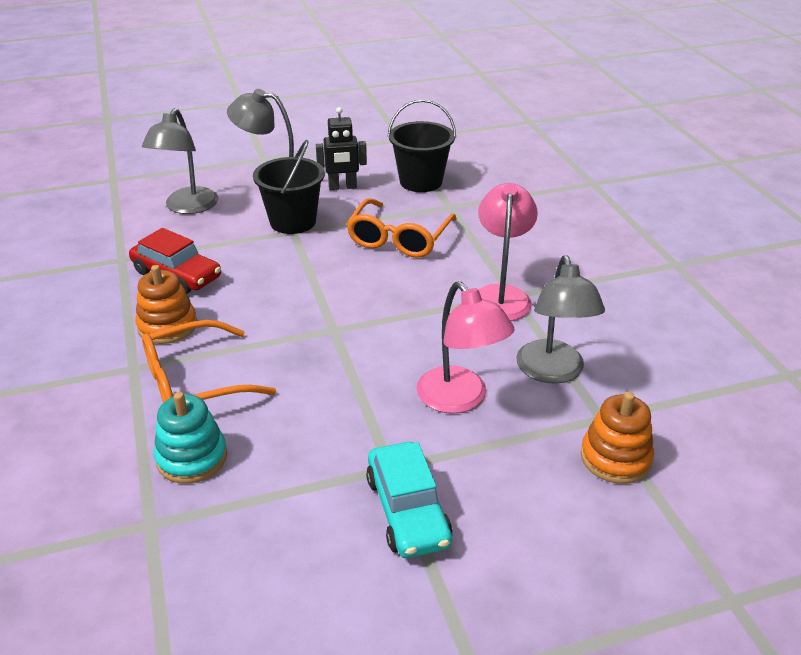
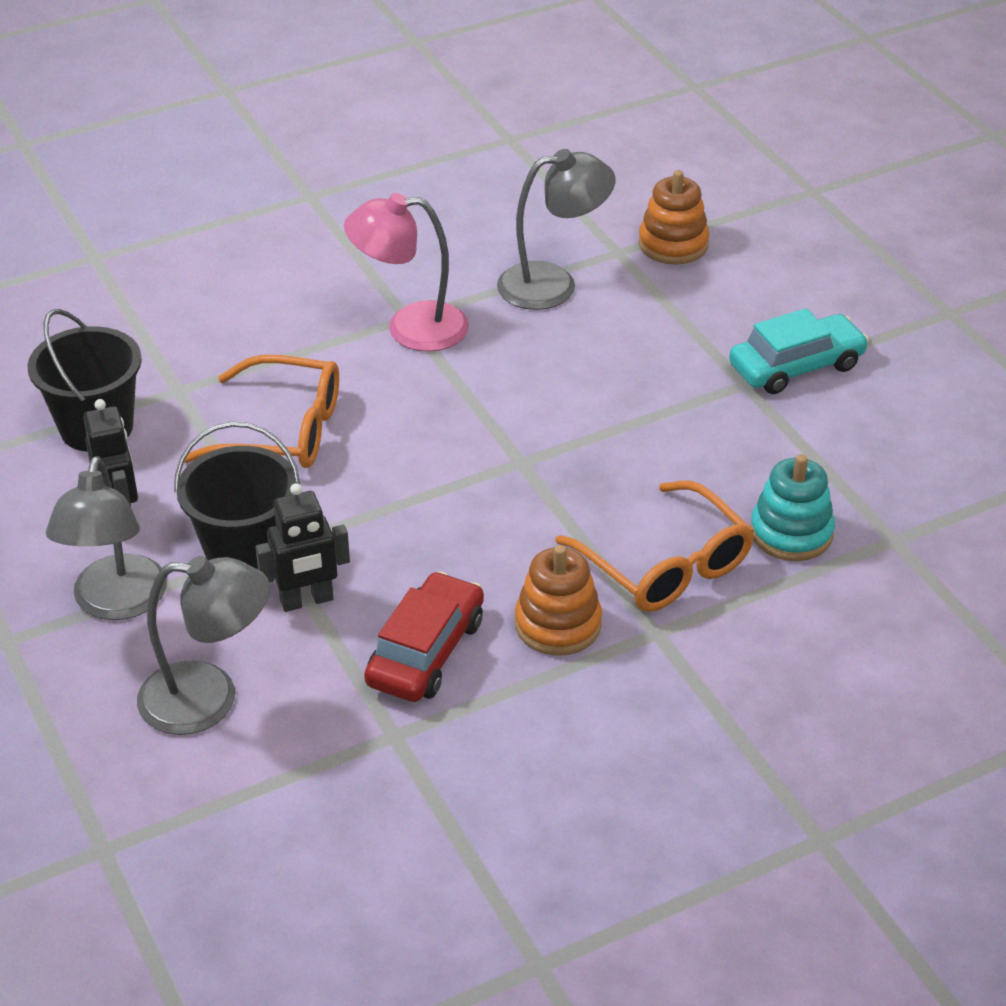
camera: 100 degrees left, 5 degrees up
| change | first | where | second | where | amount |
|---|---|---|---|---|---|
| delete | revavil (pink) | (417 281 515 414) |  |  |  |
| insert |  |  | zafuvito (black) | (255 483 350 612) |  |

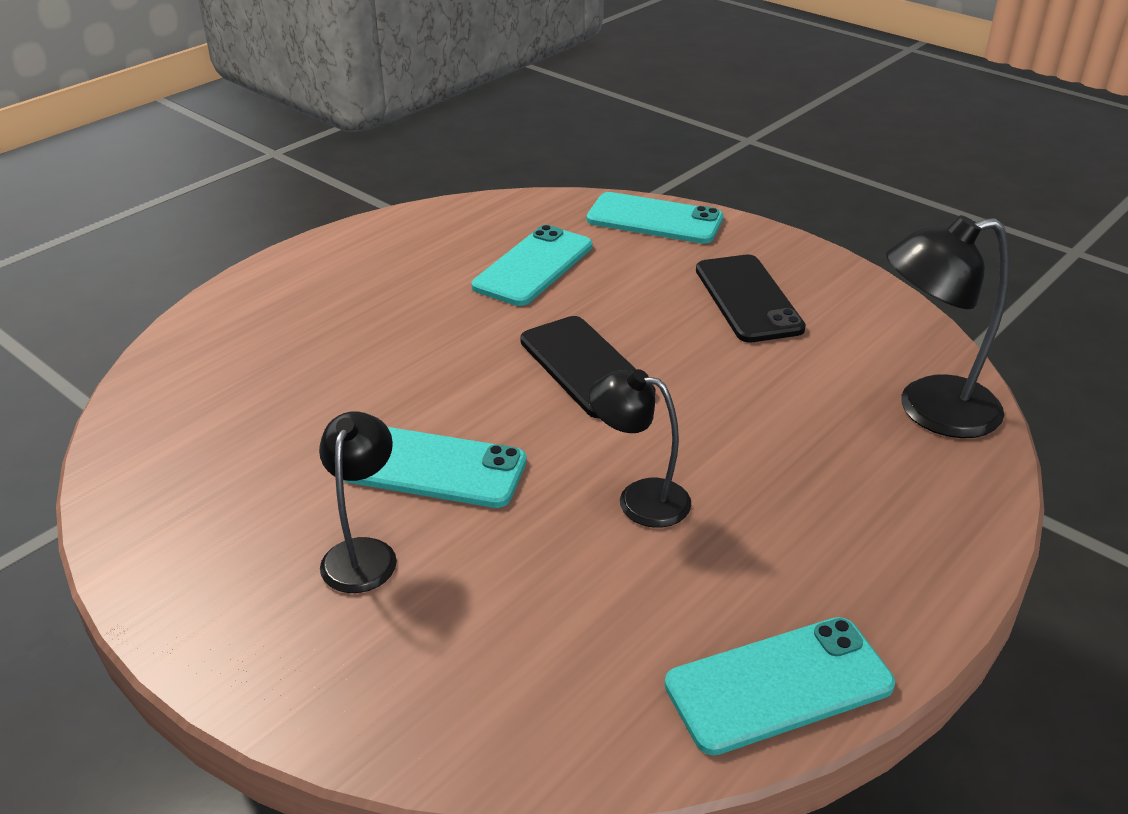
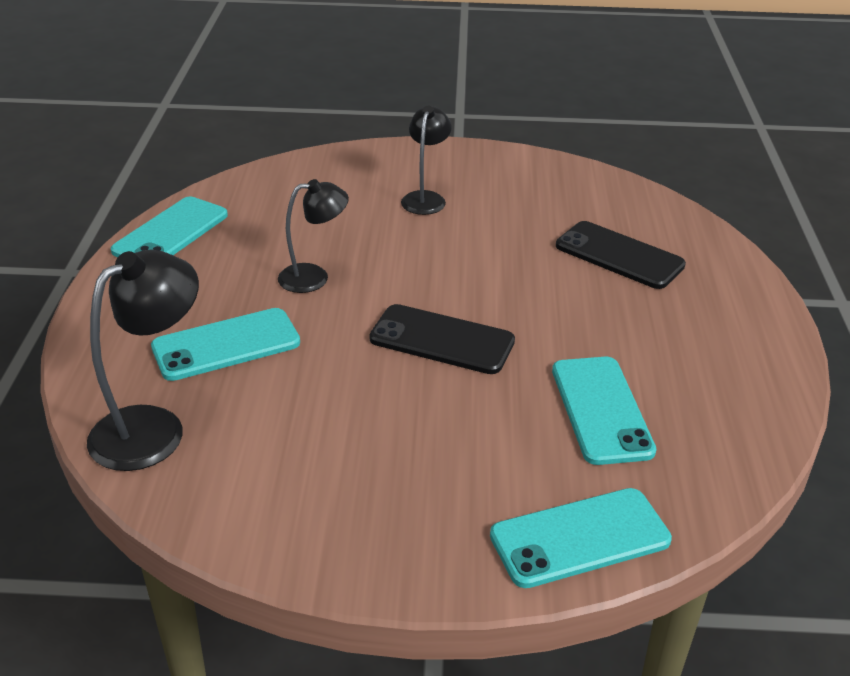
camera: 140 degrees right, 0 degrees up
| change | first | where | second | where | amount |
|---|---|---|---|---|---|
| move | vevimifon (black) | (696 255 806 342) |  | (556 221 686 289) |  |
| rotate | revavil (black) | (319 411 397 593) |  | (401 106 452 215) | 135 degrees counterclockwise |
| move | vevimifon (turquoise) | (343 427 527 508) |  | (151 308 300 381) |  |

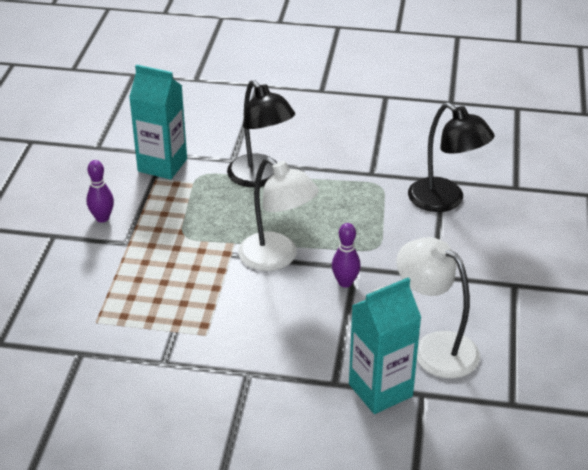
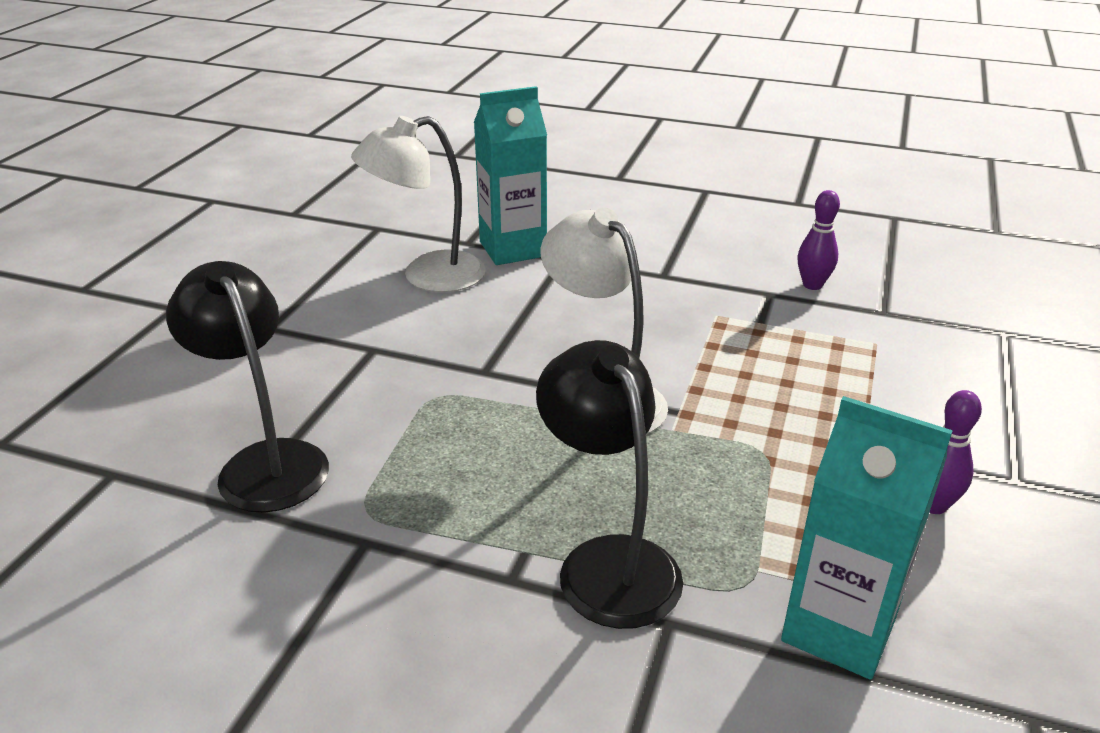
camera: 170 degrees left, 5 degrees down
| change | first | where | second | where | amount |
|---|---|---|---|---|---|
| move | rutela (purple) | (332 223 361 288) |  | (798 190 840 290) |  |
| rotate | revavil (white) | (396 237 480 379) |  | (351 116 486 292) | 105 degrees clockwise |

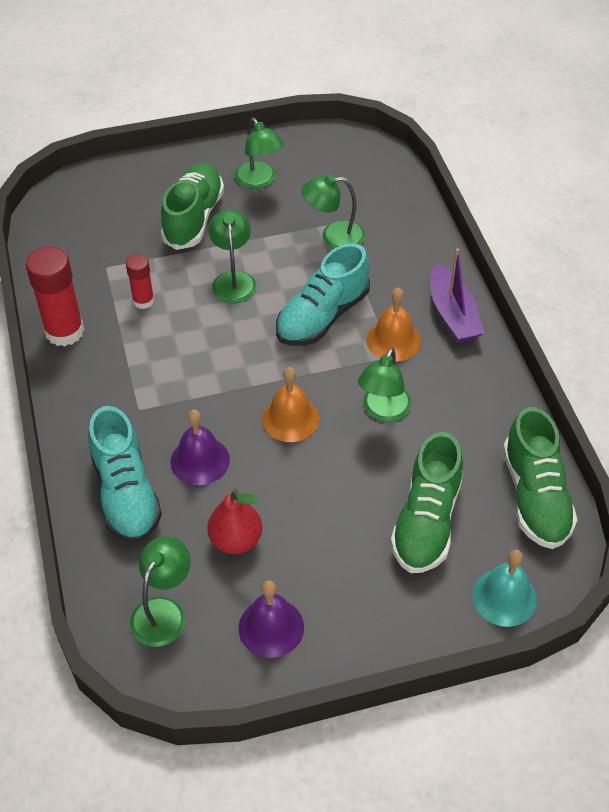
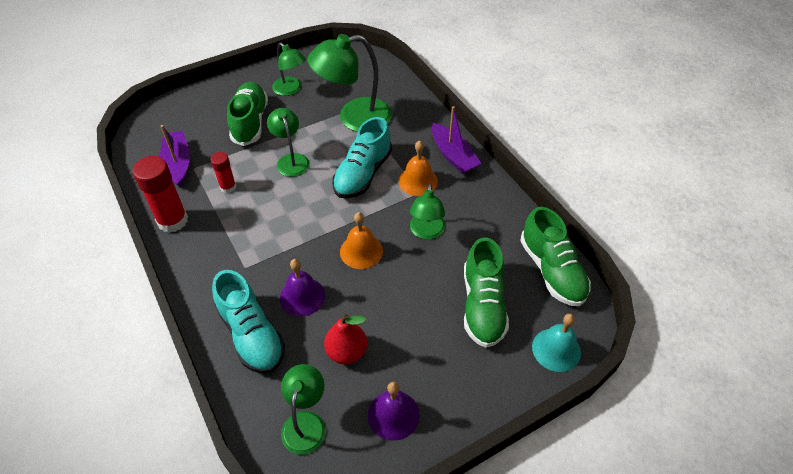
camera: 15 degrees left, 0 degrees up
| change | first | where | second | where | amount |
|---|---|---|---|---|---|
| resize | revavil (green) | (302 174 365 249) |  | (307 34 392 132) | x1.71 |
| insert |  |  | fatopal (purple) | (160 125 190 188) |  |

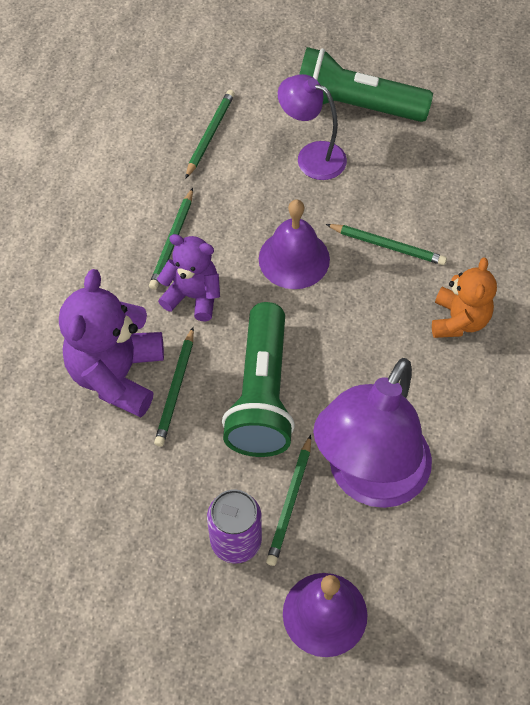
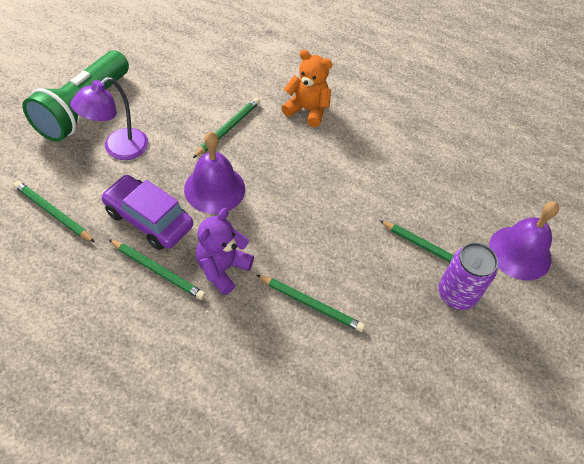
camera: 80 degrees left, 5 degrees down
| change | first | where | second | where | amount |
|---|---|---|---|---|---|
| delete | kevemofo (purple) | (59 269 164 417) |  |  |  |
| delete | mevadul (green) | (222 302 295 457) |  |  |  |
| delete | revavil (purple) | (313 358 432 508) |  |  |  |
| insert |  |  | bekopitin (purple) | (101 175 193 250) |  |

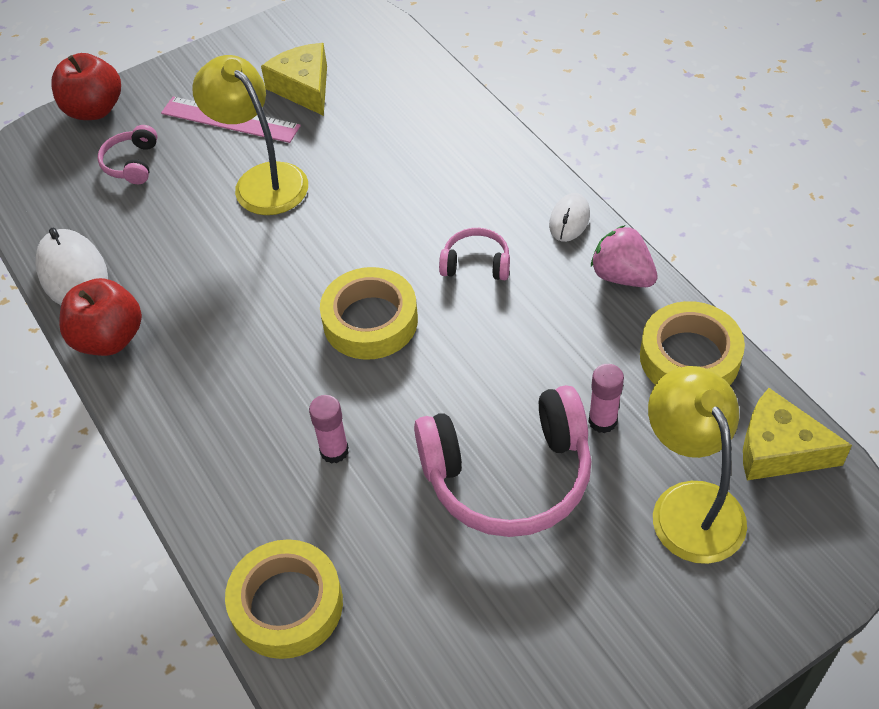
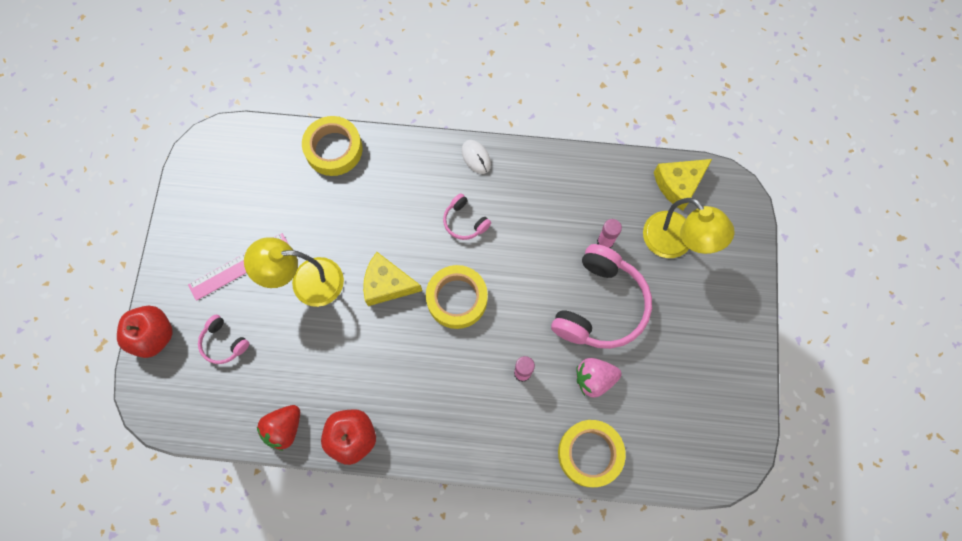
camera: 55 degrees left, 20 degrees up
| change | first | where | second | where | amount |
|---|---|---|---|---|---|
| move | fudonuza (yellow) | (261 43 327 116) |  | (363 252 422 306) |  |
| move | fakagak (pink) | (591 225 658 287) |  | (576 358 622 397) |  |
| replace | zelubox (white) | (35 228 108 305) | fakagak (red) | (257 405 300 451) |  |
| rotate | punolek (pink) | (439 228 510 280) |  | (443 194 491 240) | 90 degrees counterclockwise |
| move | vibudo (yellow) | (640 301 745 385) |  | (302 116 363 176) |  |
| rotate | revavil (yellow) | (648 366 747 564) |  | (643 198 735 258) | 150 degrees counterclockwise |

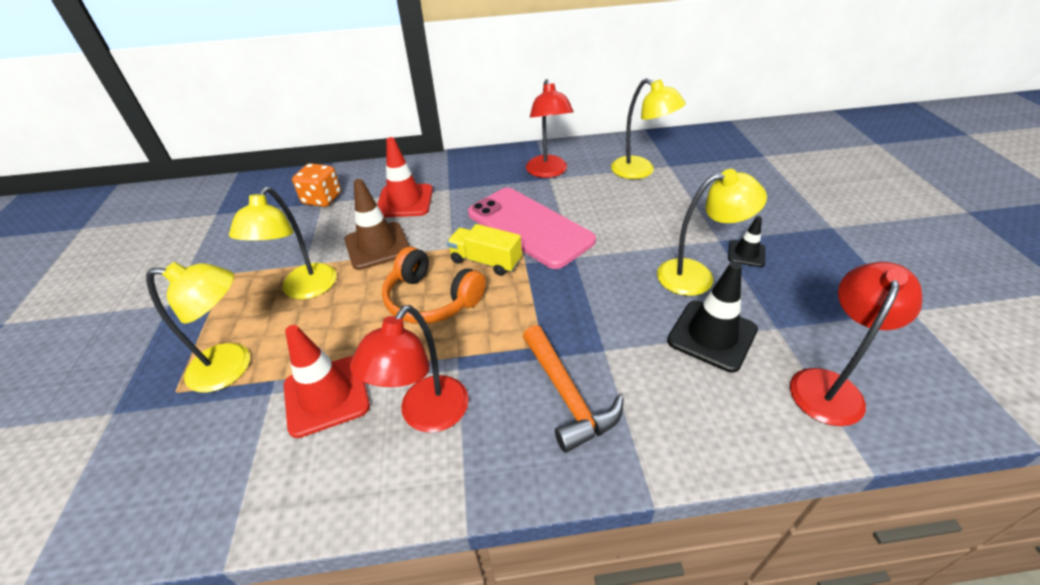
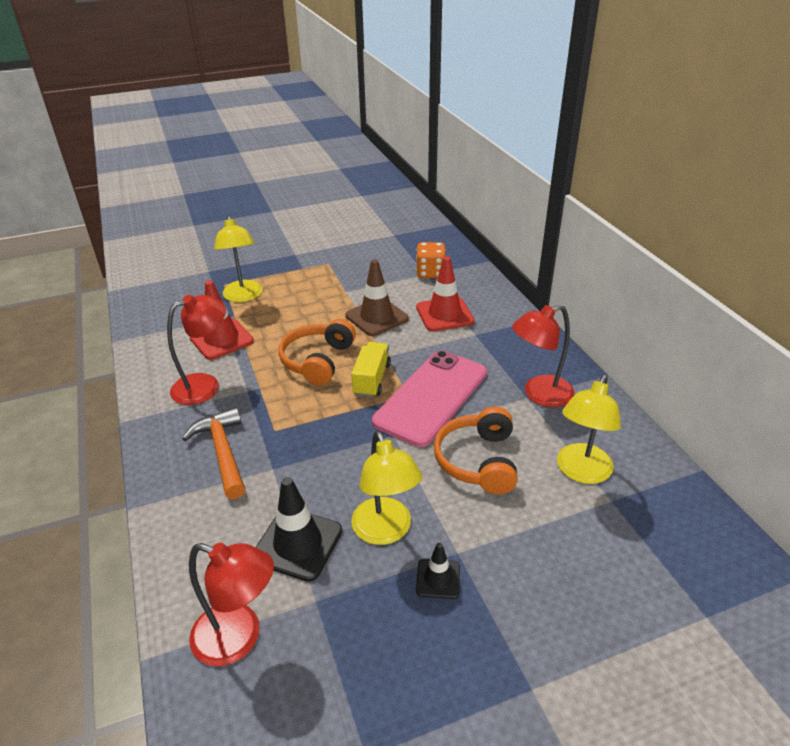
camera: 75 degrees right, 5 degrees down
| change | first | where | second | where | amount |
|---|---|---|---|---|---|
| delete | revavil (yellow) | (229 187 337 299) |  |  |  |
| rotate | revavil (red) | (350 305 469 433) |  | (167 295 226 405) | 135 degrees clockwise |
| rotate | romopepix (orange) | (523 325 624 453) |  | (182 407 245 499) | 105 degrees clockwise |
| insert |  |  | punolek (orange) | (434 406 518 494) |  |

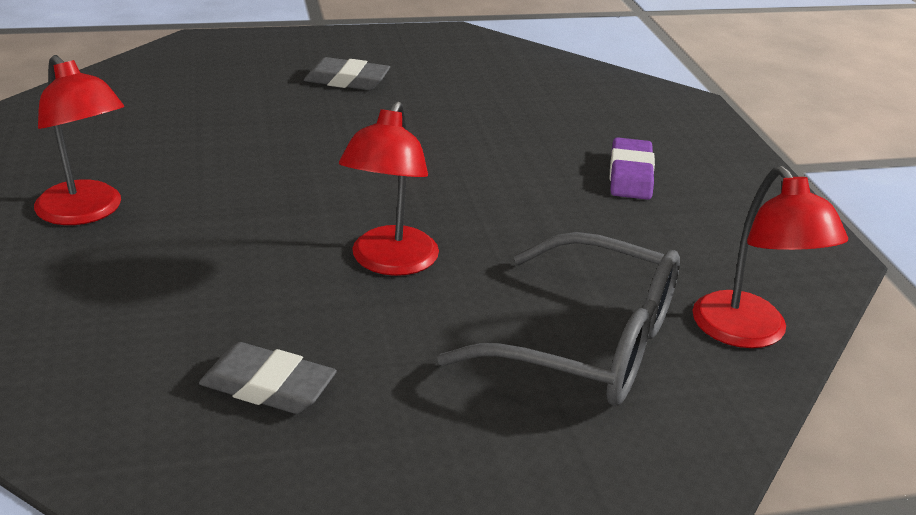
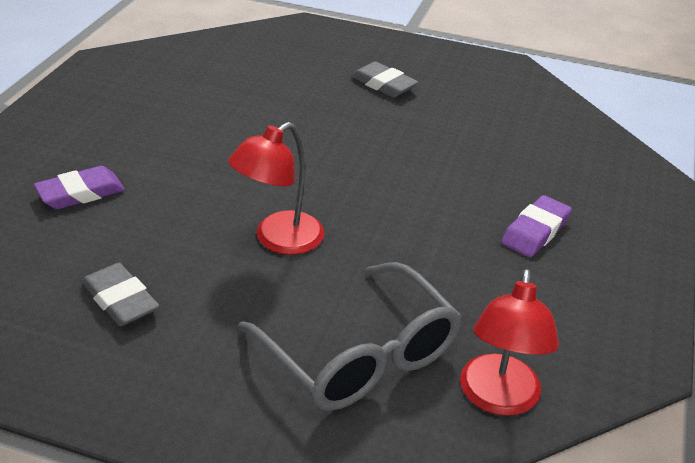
camera: 30 degrees right, 5 degrees up
| change | first | where | second | where | amount |
|---|---|---|---|---|---|
| delete | revavil (red) | (34 55 124 225) |  |  |  |
| insert |  |  | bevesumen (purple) | (34 166 125 209) |  |

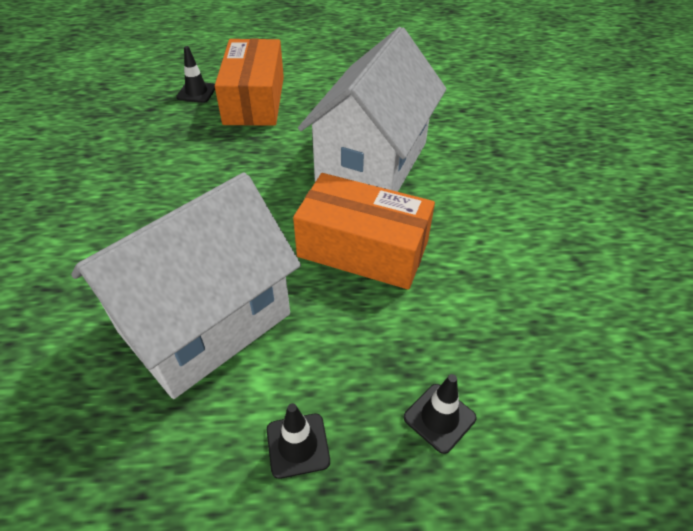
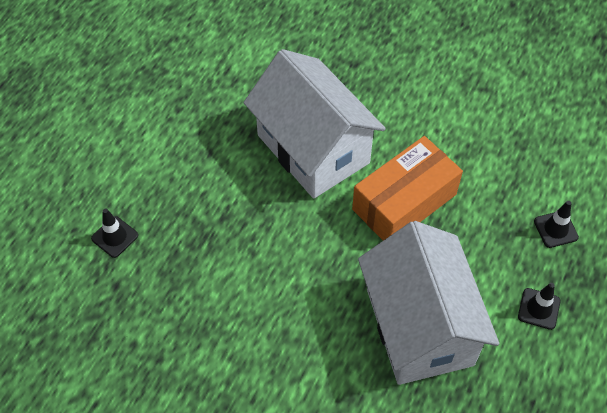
camera: 60 degrees left, 10 degrees up
| change | first | where | second | where | amount |
|---|---|---|---|---|---|
| delete | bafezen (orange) | (215 38 284 126) |  |  |  |

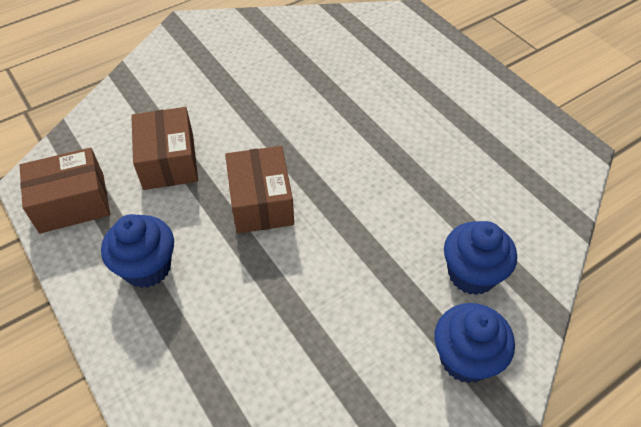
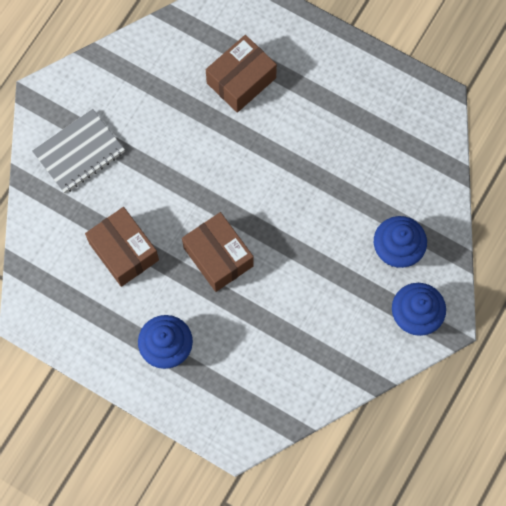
camera: 25 degrees left, 20 degrees up
| change | first | where | second | where | amount |
|---|---|---|---|---|---|
| move | bafezen (brown) | (20 148 110 234) |  | (206 35 277 113) |  |
| insert |  |  | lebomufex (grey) | (32 109 125 194) |  |

